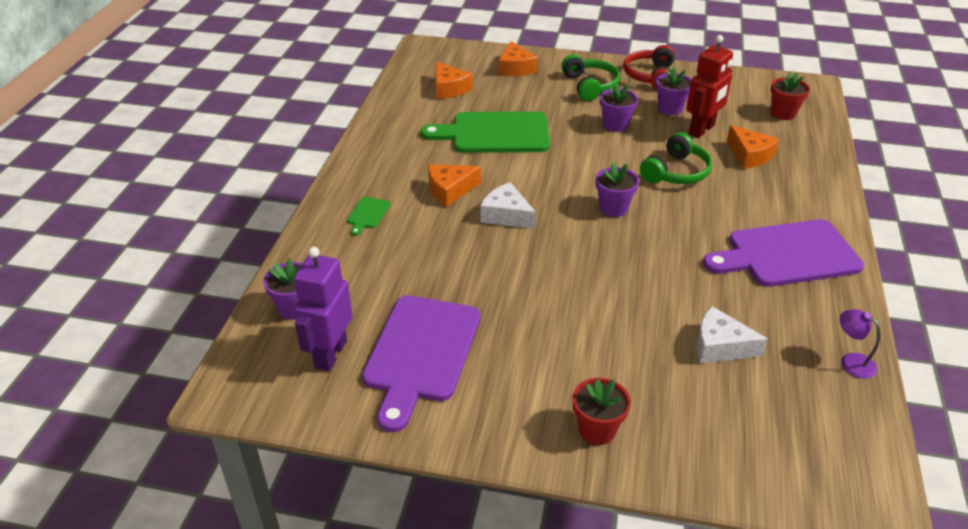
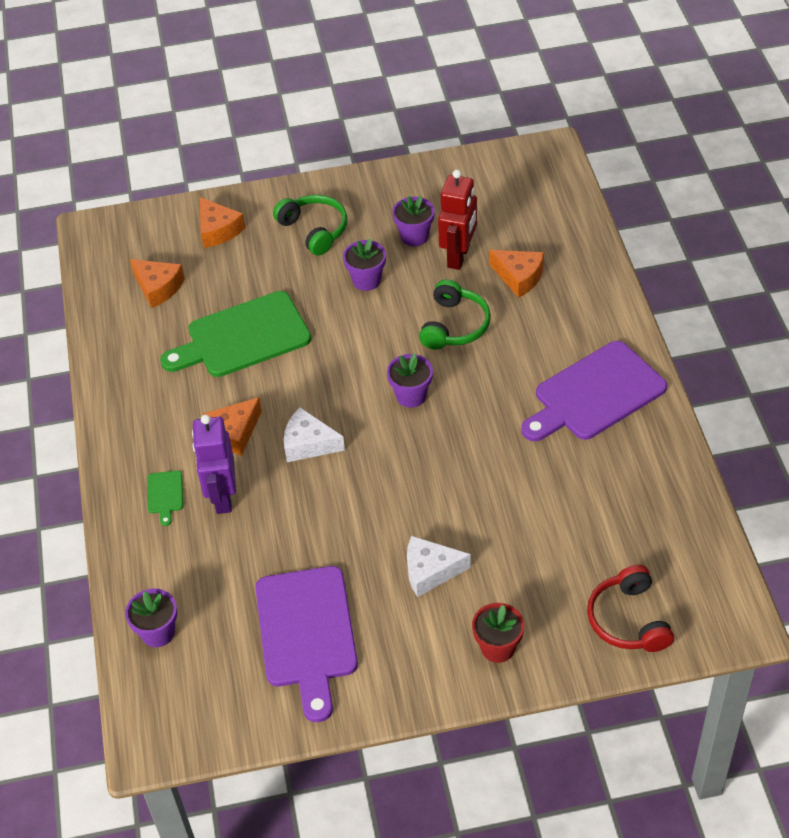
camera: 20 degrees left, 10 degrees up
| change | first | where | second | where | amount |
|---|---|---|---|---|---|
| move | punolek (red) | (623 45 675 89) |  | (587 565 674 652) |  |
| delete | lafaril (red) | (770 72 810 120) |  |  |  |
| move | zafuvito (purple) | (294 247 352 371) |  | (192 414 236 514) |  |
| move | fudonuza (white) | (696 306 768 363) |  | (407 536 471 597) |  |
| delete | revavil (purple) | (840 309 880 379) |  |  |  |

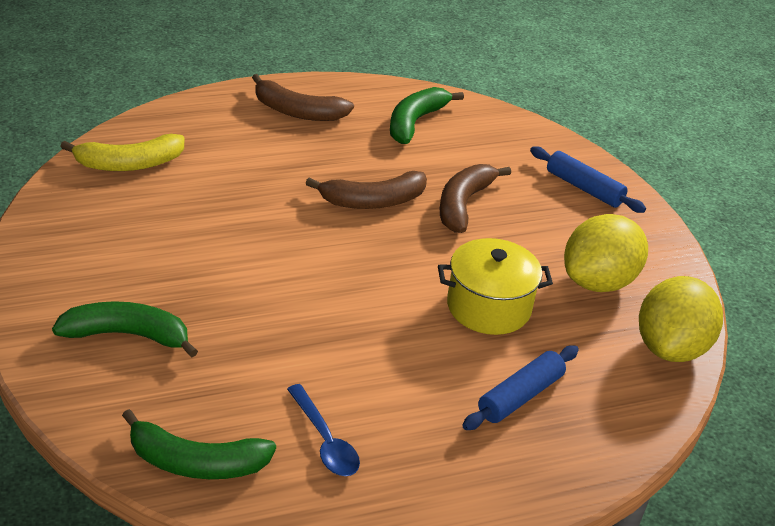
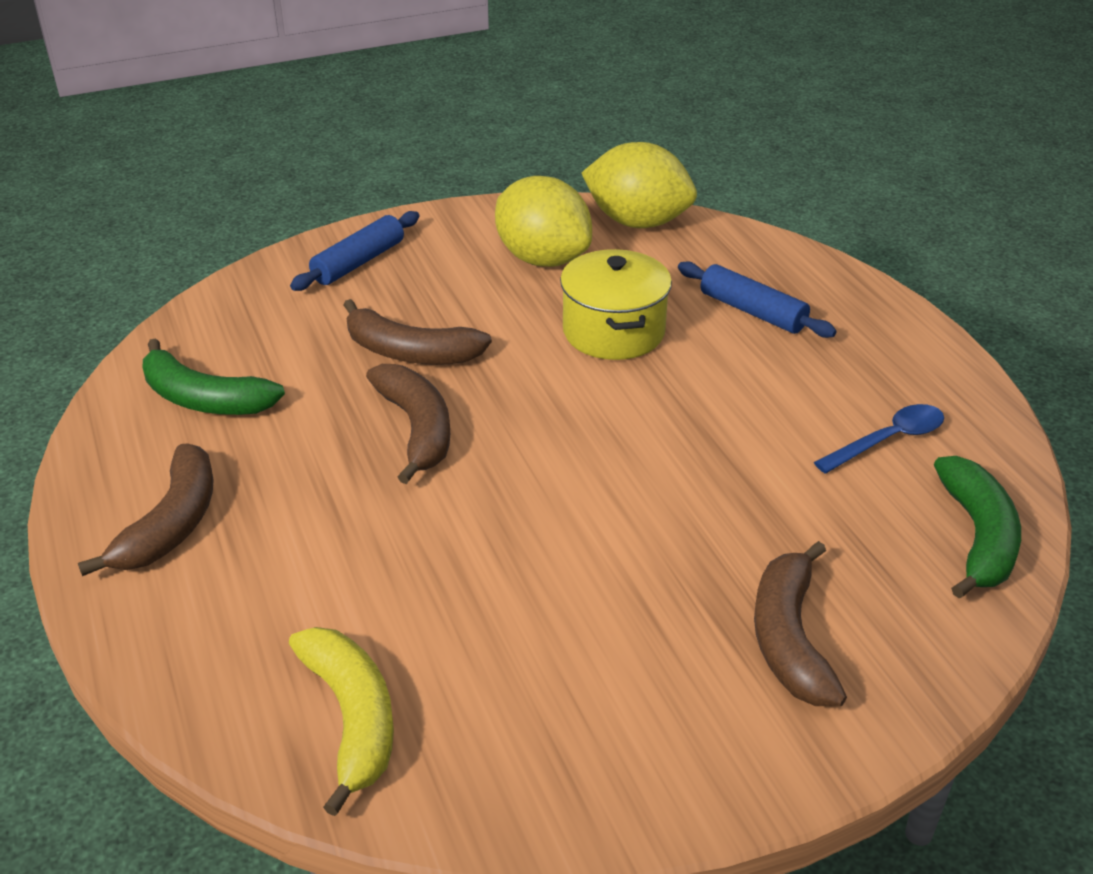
camera: 90 degrees left, 0 degrees up
| change | first | where | second | where | amount |
|---|---|---|---|---|---|
| recolor | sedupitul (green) | (52 301 198 358) | sedupitul (brown) | (754 541 847 706) |  |

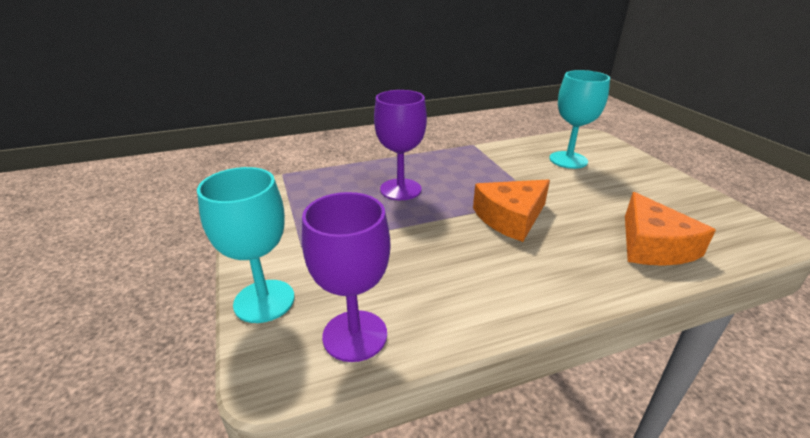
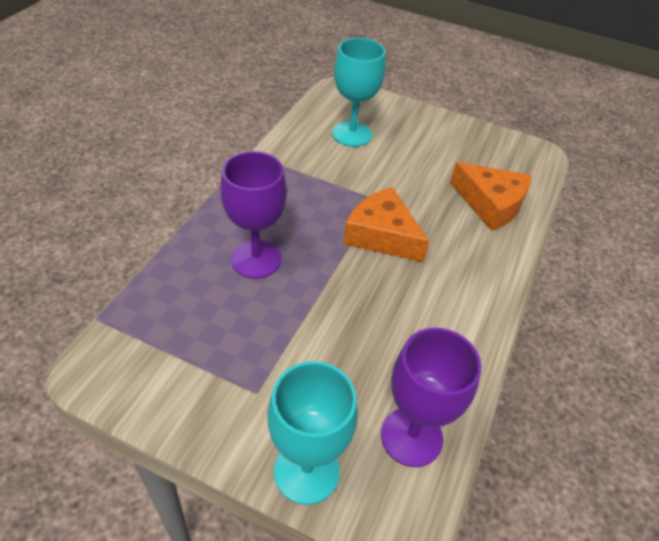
camera: 50 degrees left, 15 degrees up
| change | first | where | second | where | amount |
|---|---|---|---|---|---|
| rotate | fudonuza (orange) | (473 179 550 242) |  | (343 187 430 263) | 120 degrees clockwise |

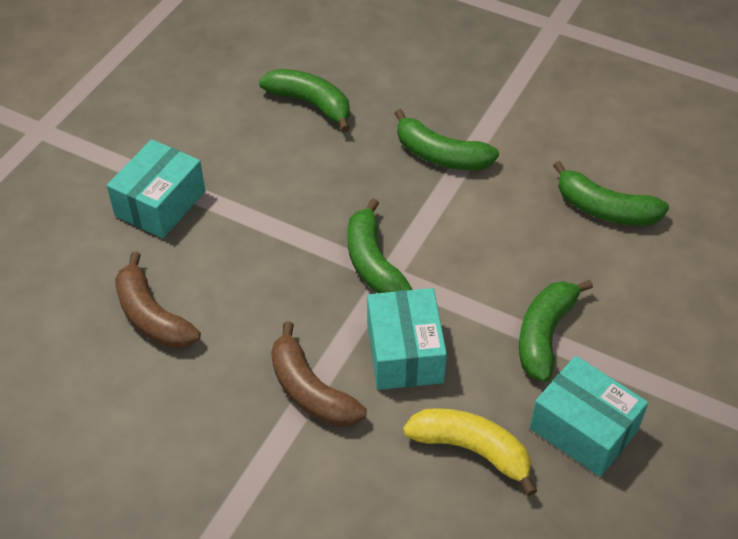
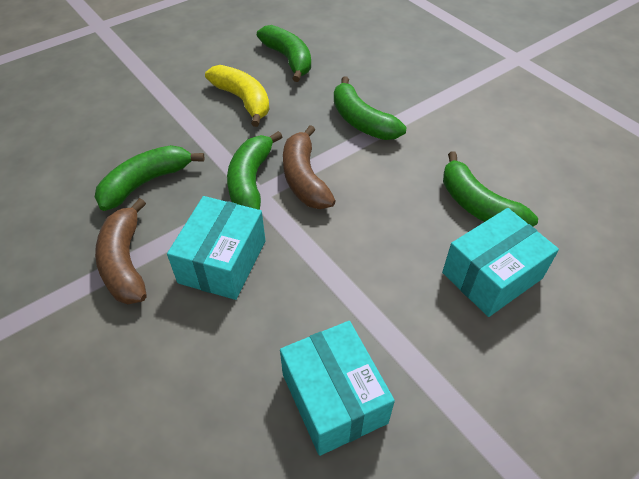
camera: 25 degrees right, 0 degrees up
| change | first | where | second | where | amount |
|---|---|---|---|---|---|
| move | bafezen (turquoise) | (107 139 205 238) |  | (442 208 559 317) |  |
| move | sedupitul (brown) | (115 252 201 349) |  | (283 125 336 209) |  |
| move | sedupitul (green) | (519 279 593 382) |  | (95 145 205 211) |  |
| move | sedupitul (yellow) | (403 408 537 496) |  | (205 65 269 127) |  |

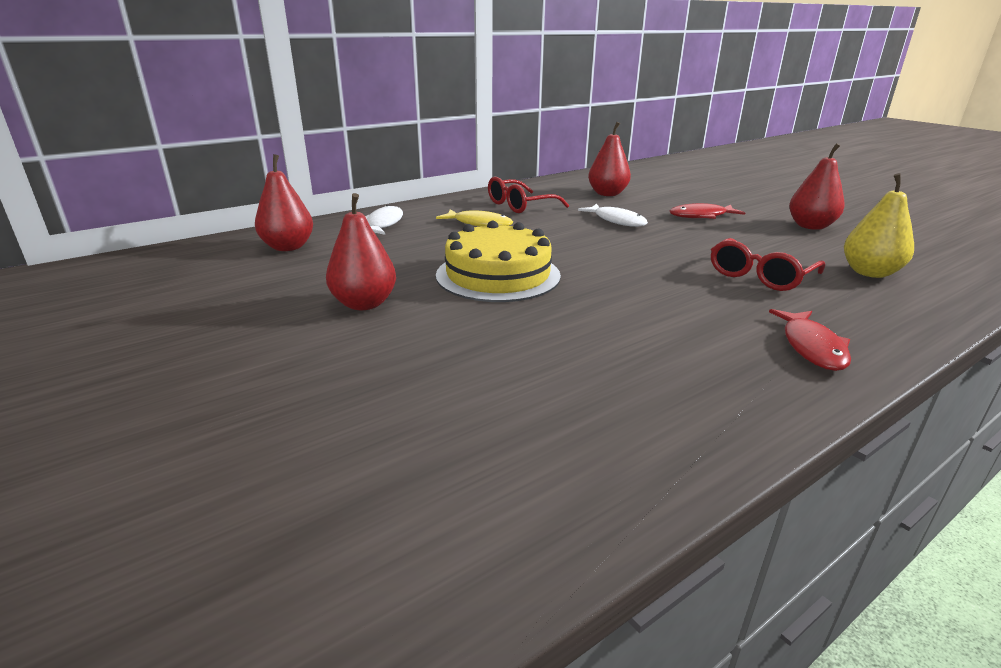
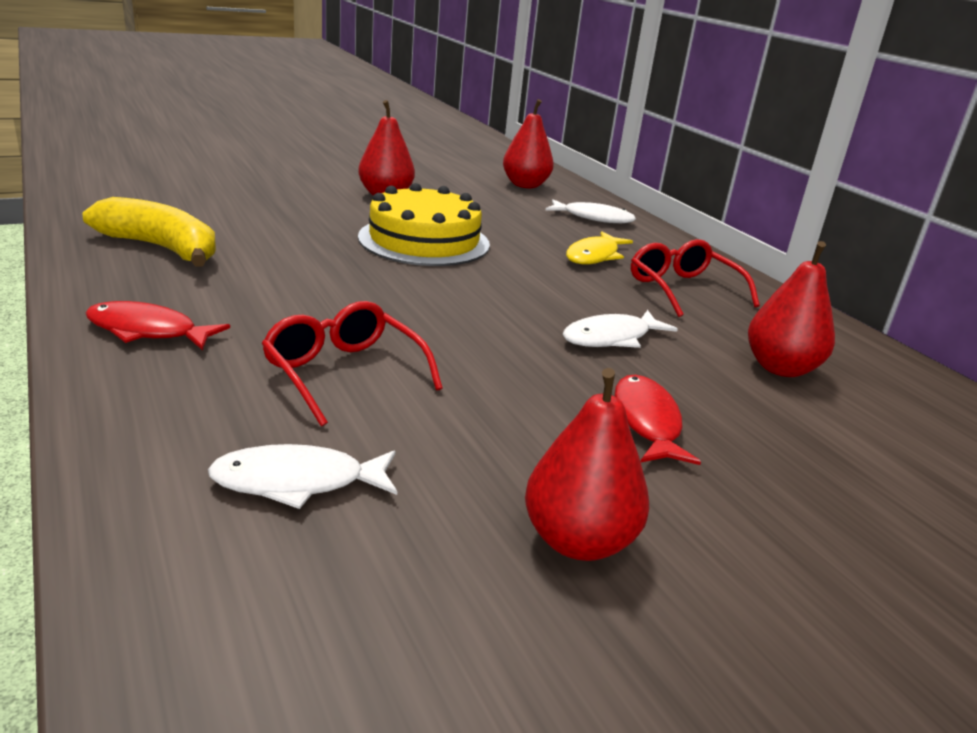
camera: 95 degrees right, 0 degrees up
| change | first | where | second | where | amount |
|---|---|---|---|---|---|
| replace | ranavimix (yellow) | (844 173 914 278) | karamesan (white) | (208 444 397 509) |  |
| insert |  |  | sedupitul (yellow) | (83 197 216 267) |  |

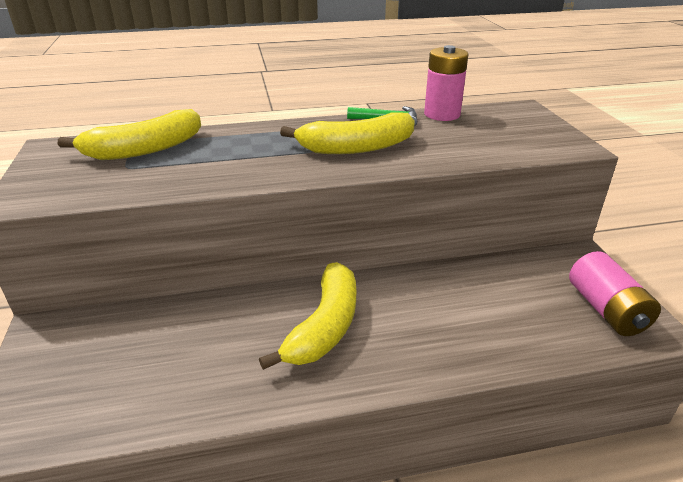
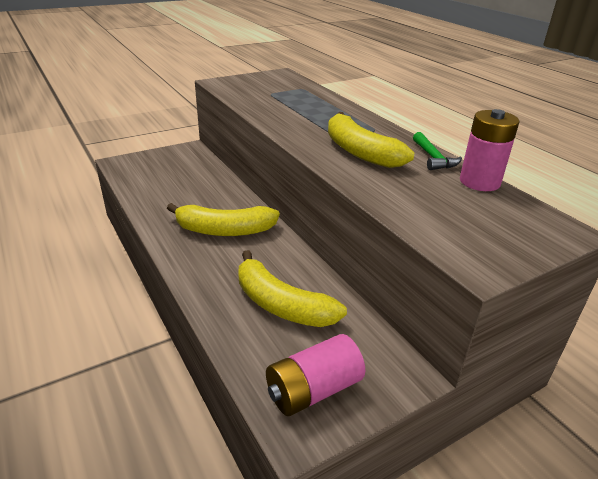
camera: 70 degrees right, 0 degrees up
| change | first | where | second | where | amount |
|---|---|---|---|---|---|
| move | sedupitul (yellow) | (58 109 201 160) |  | (238 250 347 327) |  |

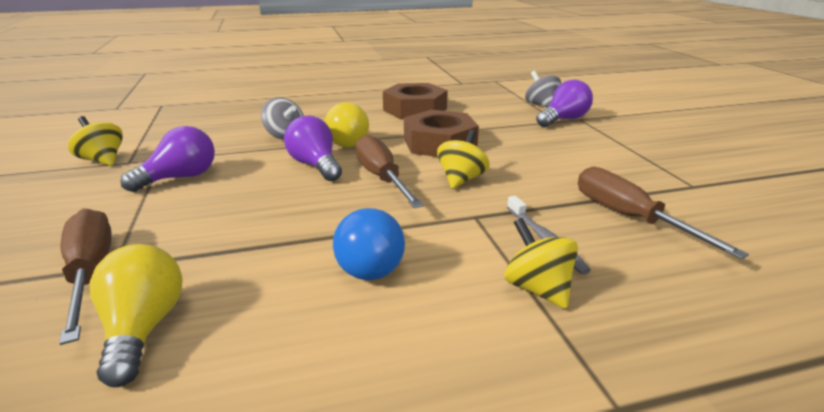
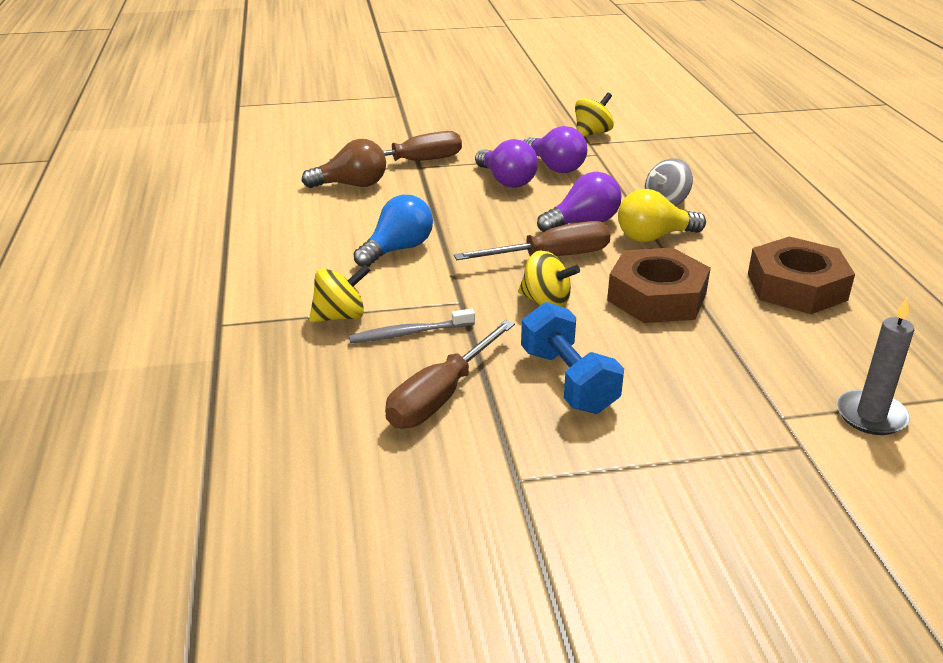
camera: 95 degrees right, 5 degrees up
| change | first | where | second | where | amount |
|---|---|---|---|---|---|
| replace | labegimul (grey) | (525 71 561 108) | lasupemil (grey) | (837 298 914 435) |  |
| move | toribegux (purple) | (536 79 593 127) |  | (475 139 538 188) |  |
| rotate | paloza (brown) | (578 166 749 259) |  | (385 320 515 429) | 150 degrees clockwise |
| rotate | toribegux (blue) | (333 208 405 280) |  | (354 195 433 267) | 135 degrees clockwise |
| recolor | toribegux (yellow) | (90 244 183 387) | toribegux (brown) | (302 139 386 188) |  |
| insert |  |  | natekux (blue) | (521 302 624 414) |  |

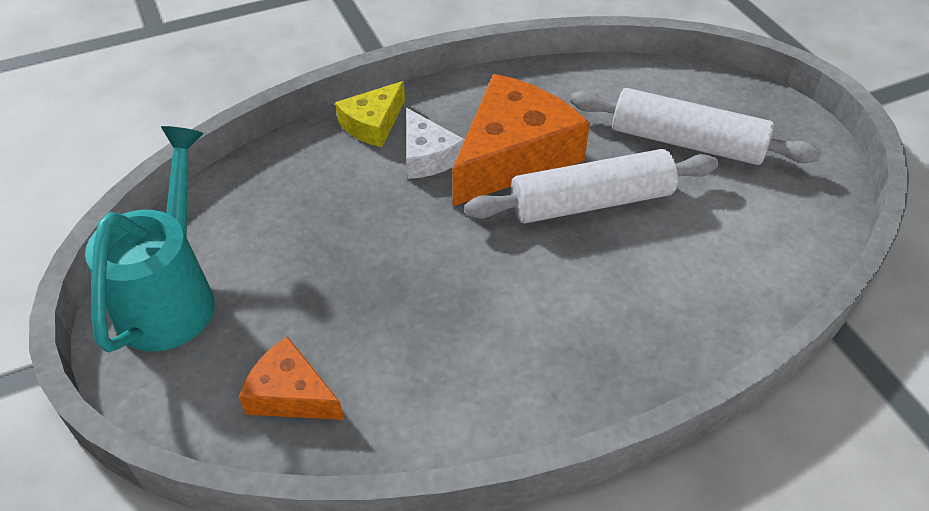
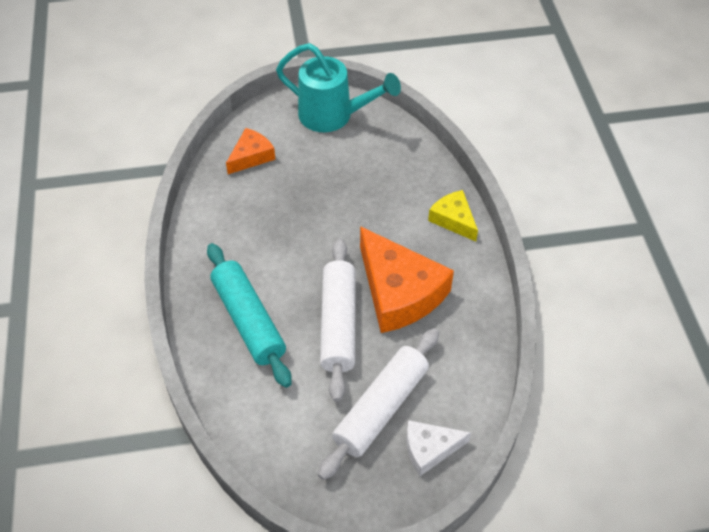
camera: 105 degrees right, 5 degrees up
| change | first | where | second | where | amount |
|---|---|---|---|---|---|
| move | fudonuza (white) | (406 108 465 179) |  | (406 420 471 476) |  |
| insert |  |  | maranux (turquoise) | (207 243 292 388) |  |

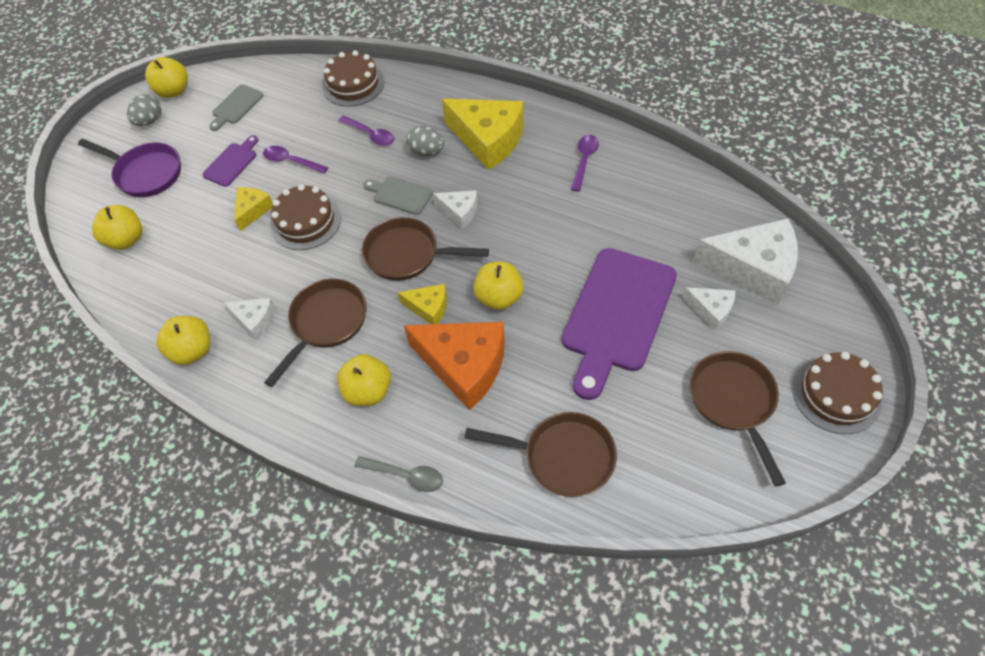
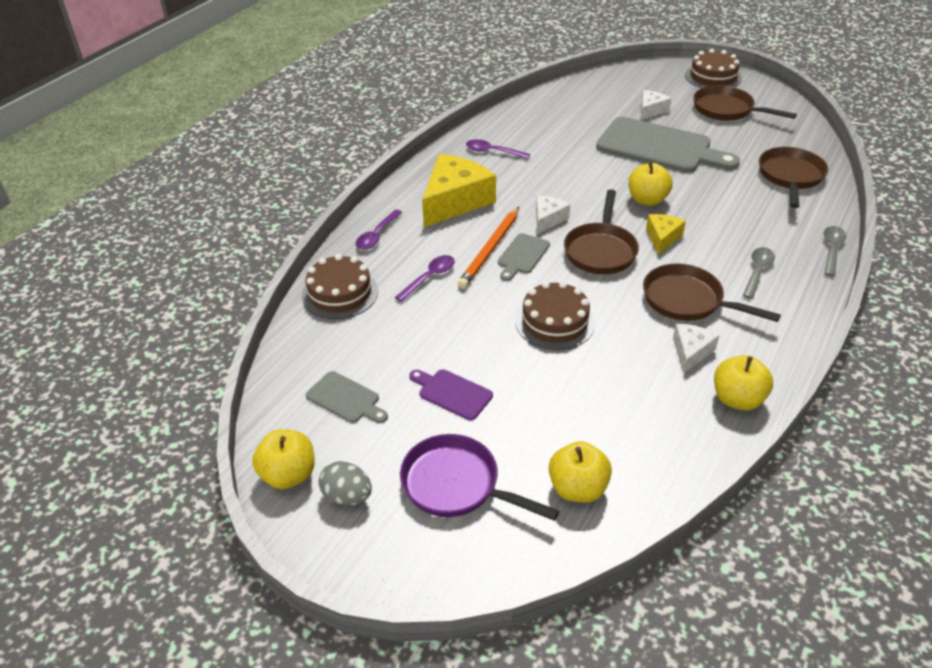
camera: 90 degrees left, 15 degrees down
| change | first | where | second | where | amount |
|---|---|---|---|---|---|
| delete | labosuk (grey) | (407 126 444 156) |  |  |  |
| rotate | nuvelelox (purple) | (78 139 181 197) |  | (400 434 559 521) | 90 degrees counterclockwise |
| move | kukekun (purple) | (263 146 328 174) |  | (356 210 402 250) |  |
| delete | fudonuza (yellow) | (234 187 273 231) |  |  |  |
| delete | fudonuza (white) | (693 218 798 305) |  |  |  |
| recolor | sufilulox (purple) | (562 248 677 400) | sufilulox (grey) | (596 117 740 173) |  |
| delete | fudonuza (orange) | (404 322 505 410) |  |  |  |
| rotate | nuvelelox (brown) | (690 351 786 487) |  | (693 85 797 121) | 45 degrees clockwise |
| replace | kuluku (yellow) | (337 354 391 406) | kukekun (grey) | (743 247 775 299) |  |
| insert |  |  | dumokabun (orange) | (458 207 519 289) |  |

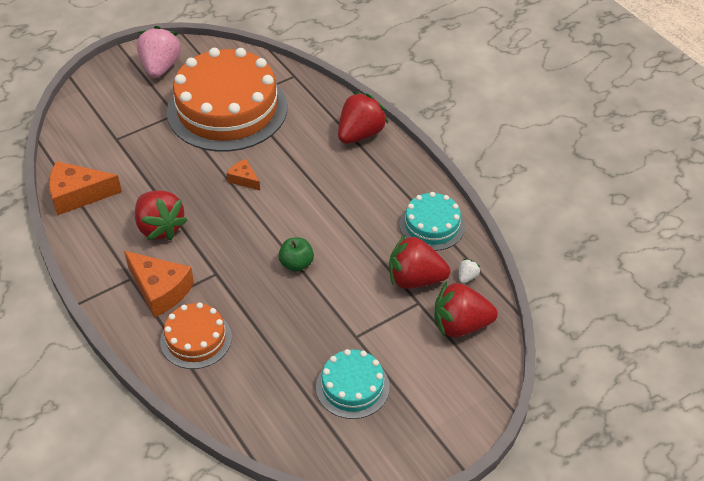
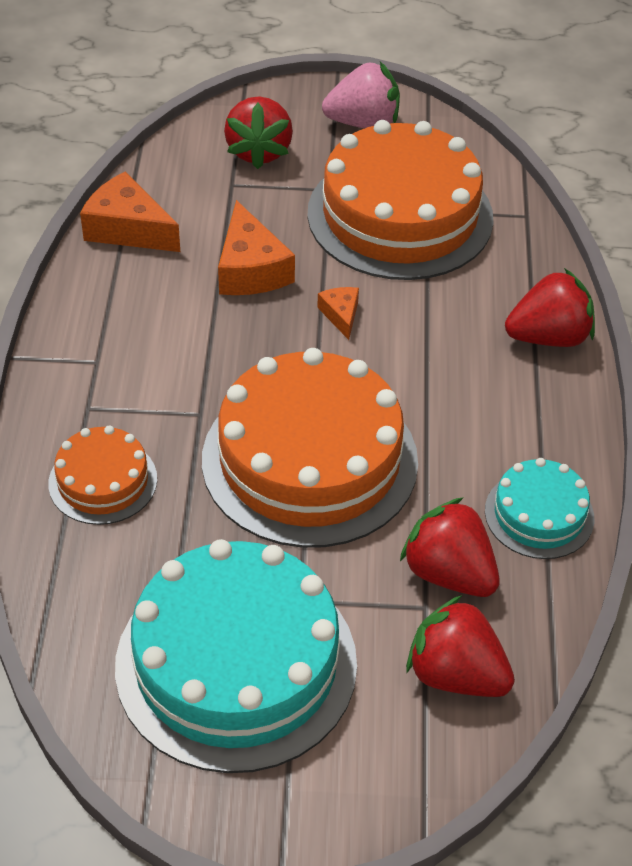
camera: 35 degrees right, 0 degrees up
| change | first | where | second | where | amount |
|---|---|---|---|---|---|
| rotate | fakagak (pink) | (137 26 181 78) |  | (322 62 400 128) | 45 degrees clockwise |
| move | fakagak (red) | (135 191 188 240) |  | (224 96 293 169) |  |
| replace | kuluku (green) | (278 238 314 272) | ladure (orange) | (202 348 418 548) |  |
| move | fudonuza (orange) | (124 251 194 318) |  | (218 200 295 295) |  |
| delete | fakagak (white) | (459 259 481 284) |  |  |  |
| resize | ladure (turquoise) | (316 349 390 419) |  | (115 539 357 773) | x2.03 |

